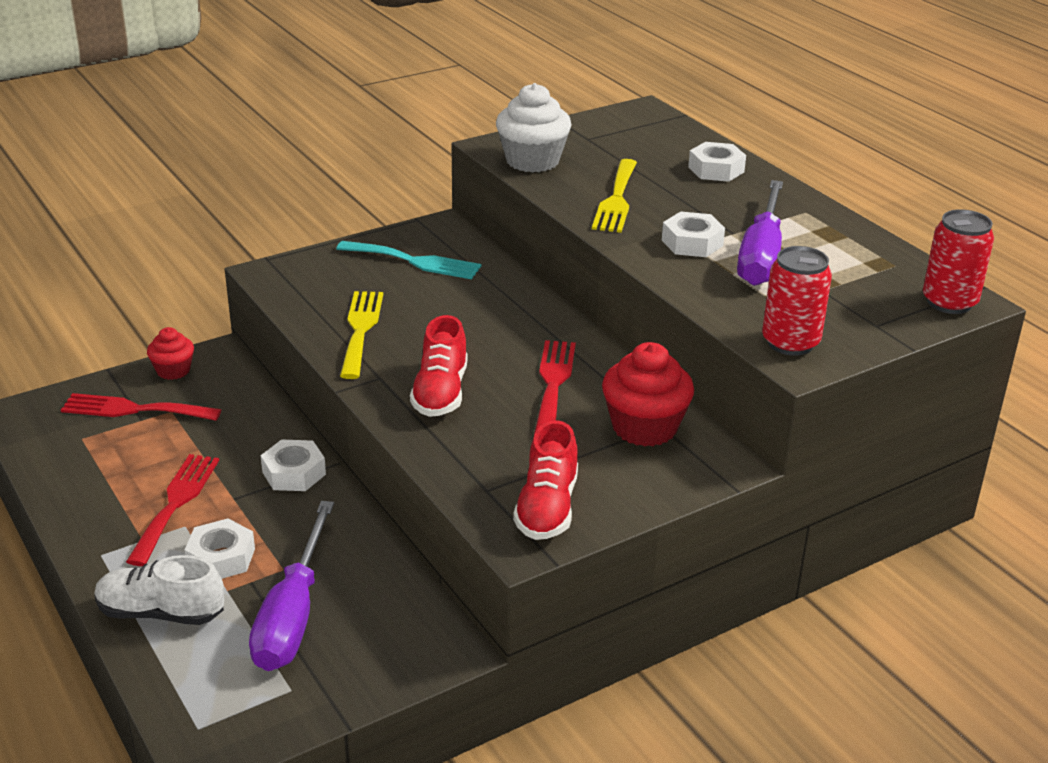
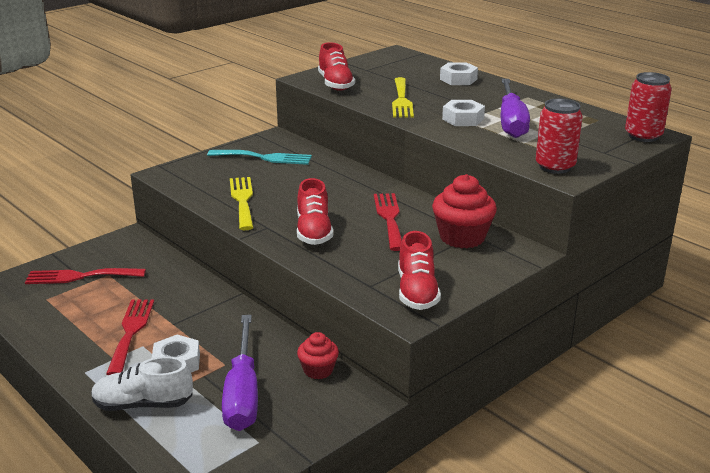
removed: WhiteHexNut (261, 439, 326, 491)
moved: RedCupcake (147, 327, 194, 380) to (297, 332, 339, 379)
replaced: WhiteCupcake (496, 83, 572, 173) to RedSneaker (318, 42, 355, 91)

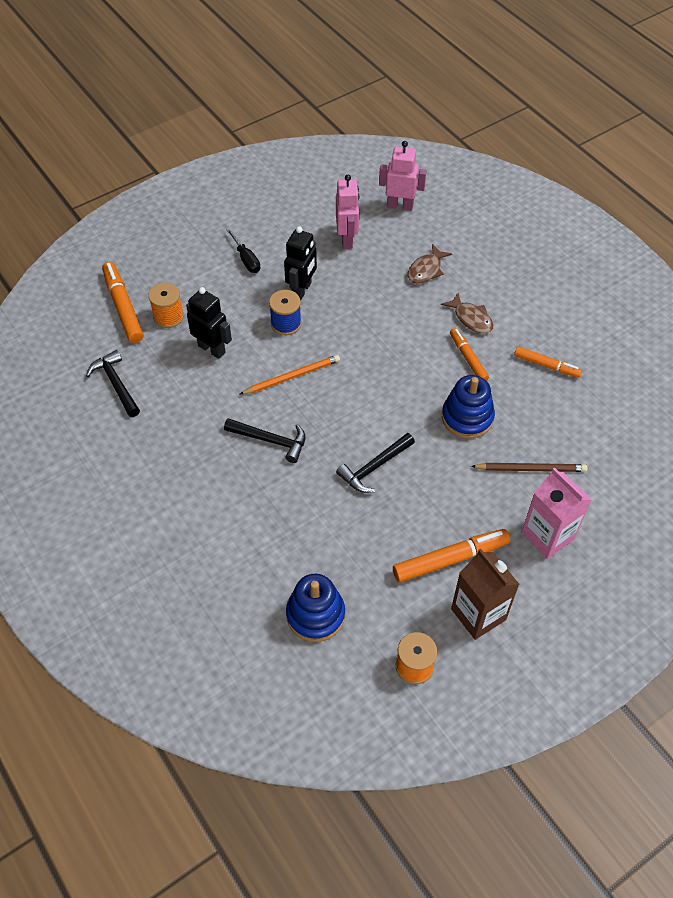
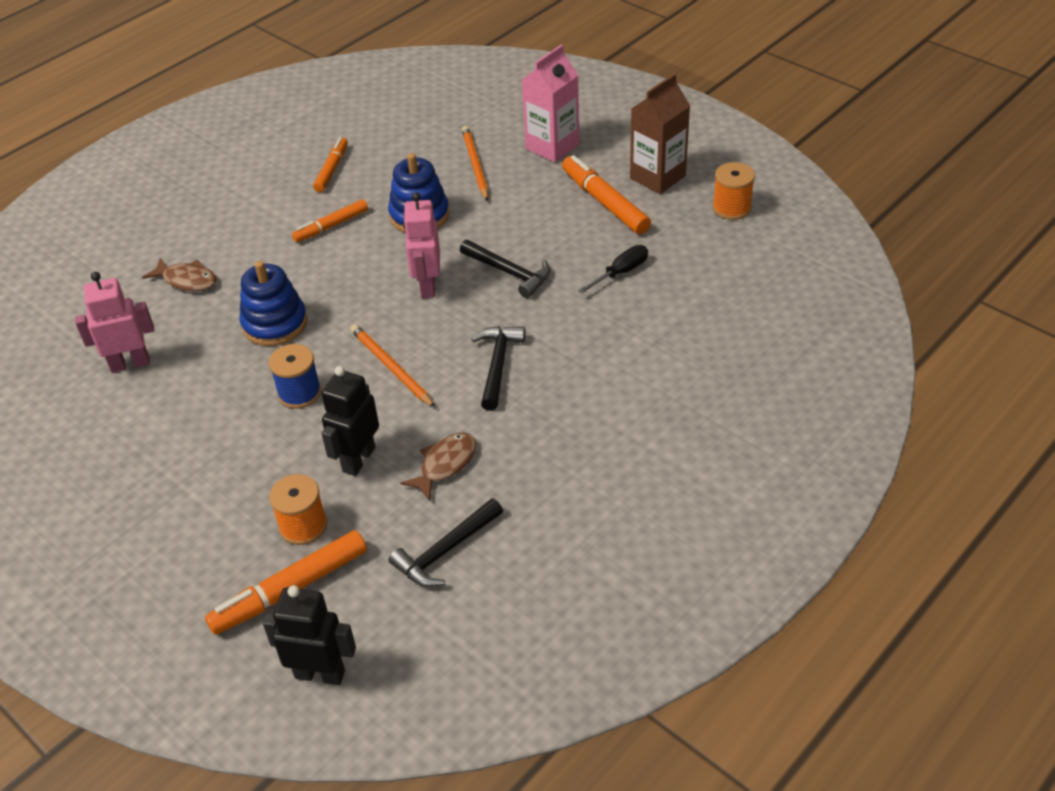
moved: BlackHandScrewdriver (226, 228, 260, 273) to (578, 245, 648, 294); BlackToyRobot (284, 226, 317, 301) to (263, 585, 356, 685); BlueStackingToy (286, 574, 345, 642) to (239, 261, 307, 346); RosePinkToyRobot (379, 141, 426, 211) to (403, 192, 440, 298); BrownFish (441, 293, 493, 333) to (400, 433, 476, 501)
recoloured: BrownLeadPencil (471, 463, 588, 472) to OrangeLeadPencil (462, 126, 488, 201)

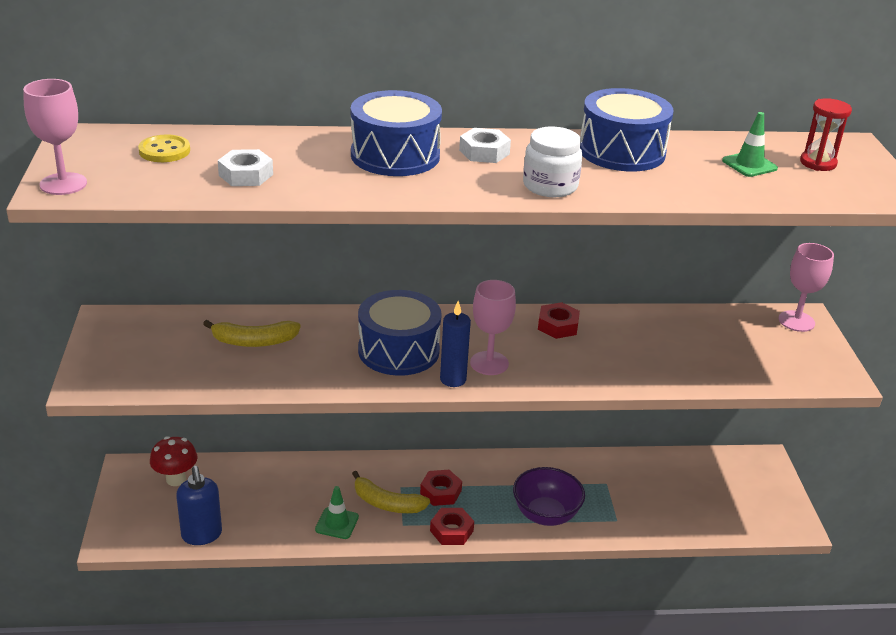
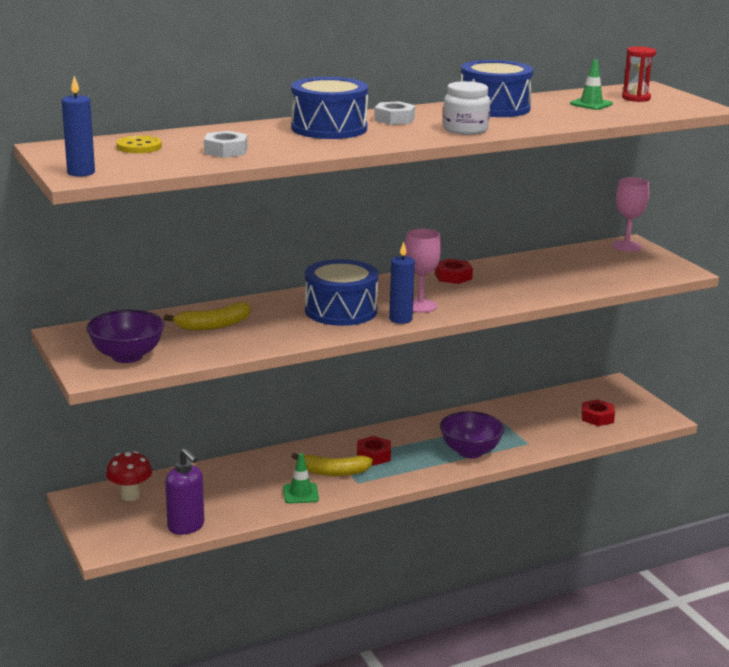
added: RoyalPurpleServingBowl (86, 310, 164, 363)
moved: RedHexNut (430, 508, 474, 545) to (581, 399, 615, 426)
replaced: RosePinkChalice (23, 79, 87, 195) to BlueCandle (62, 76, 95, 177)
recoloured: BlueSoapDispenser (176, 466, 222, 545) to RoyalPurpleSoapDispenser (165, 448, 204, 535)

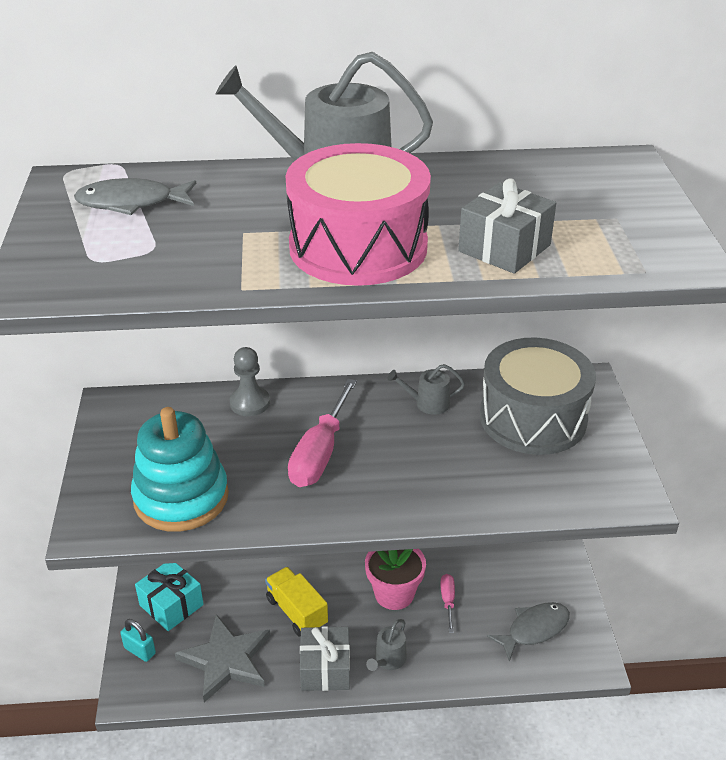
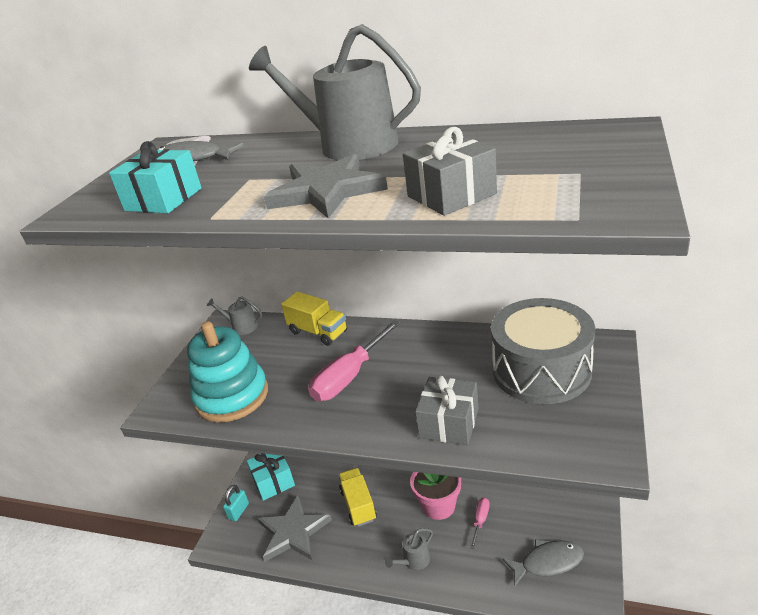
added: TealGift (109, 141, 202, 213)
moved: GrayGift (300, 626, 350, 691) to (415, 376, 478, 445); GraySprinklingCan (387, 364, 465, 415) to (206, 296, 262, 335)
replaced: GrayGamePawn (230, 347, 270, 416) to YellowTruck (281, 291, 347, 346); RosePinkToyDrum (286, 143, 431, 286) to GrayStarShape (264, 154, 388, 219)
turned: TealPadlock (120, 619, 156, 662) = (223, 485, 249, 521) 60 degrees clockwise

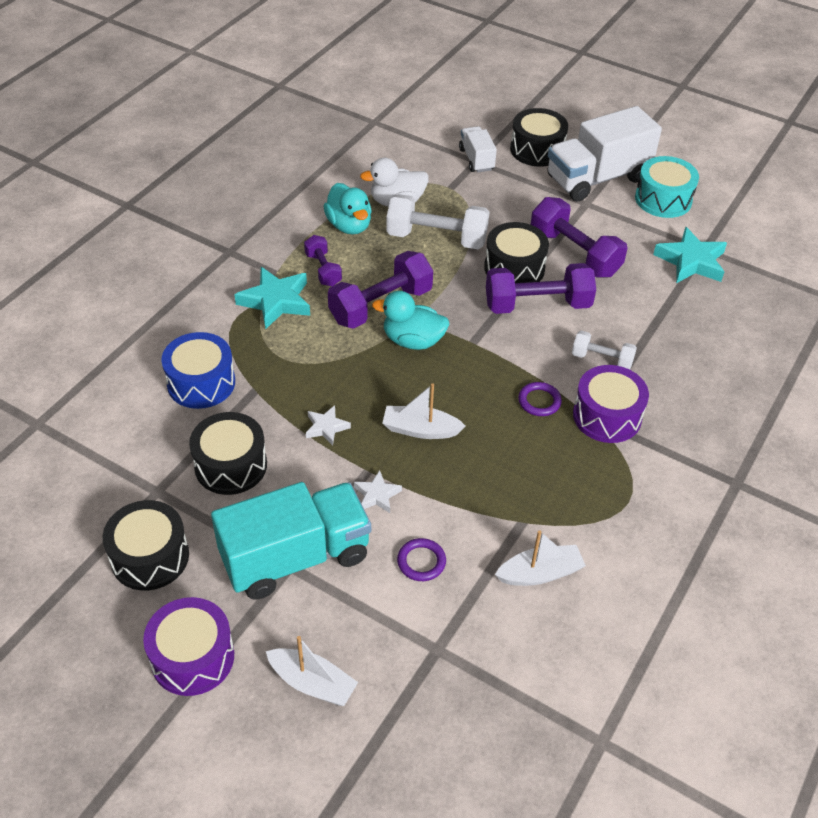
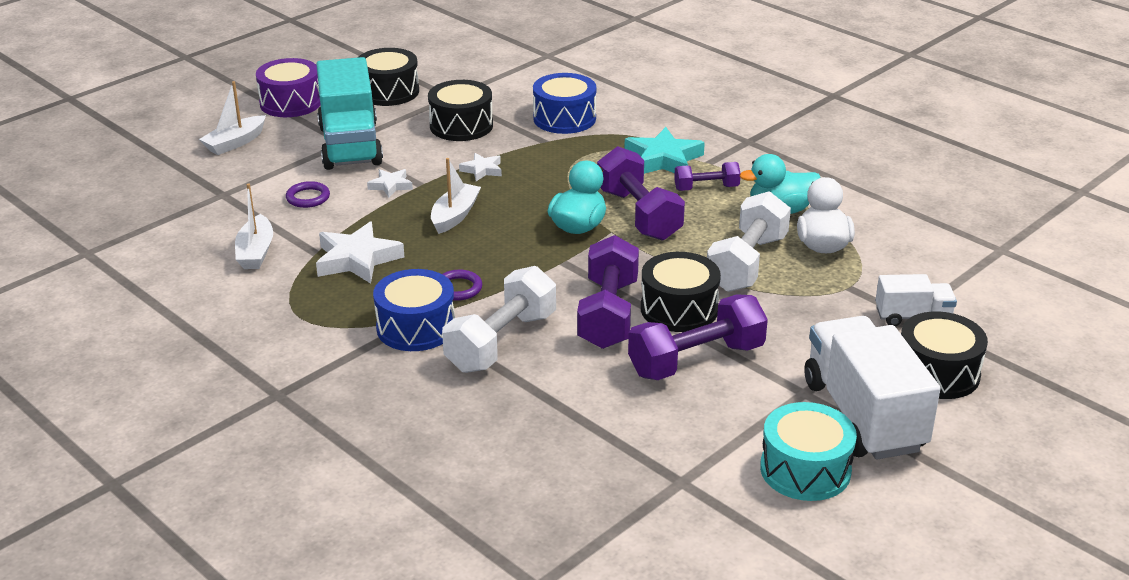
removed: TealStarShape (653, 227, 727, 283)
added: WhiteStarShape (316, 222, 404, 284)
recoloured: RoyalPurpleToyDrum (573, 365, 649, 443) to BlueToyDrum (373, 269, 455, 351)
resized: WhiteHandWeight (572, 331, 637, 370) = (442, 266, 556, 373) x1.79

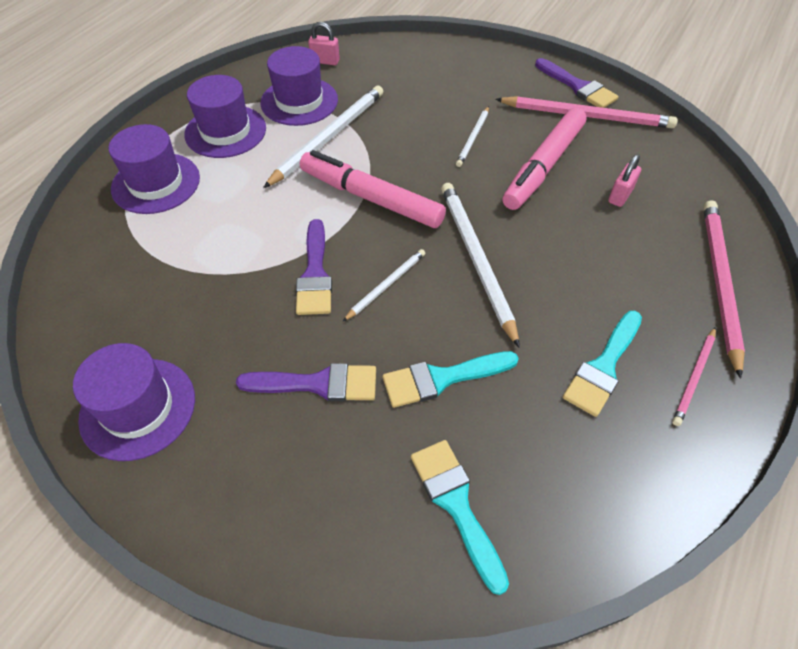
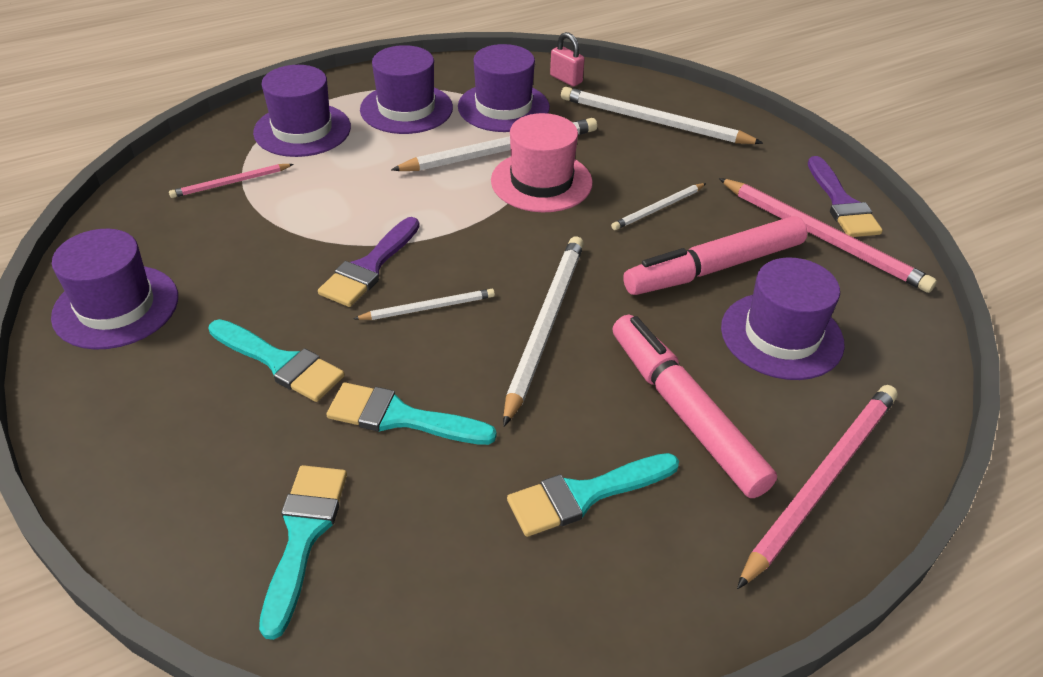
added: RosePinkTopHat (491, 113, 593, 212); WhiteLeadPencil (561, 87, 763, 144)
moved: RosePinkMarkerPen (300, 150, 446, 228) to (612, 315, 777, 498); RosePinkLeadPencil (672, 327, 716, 426) to (169, 164, 294, 198)
replaced: RosePinkPadlock (608, 154, 641, 207) to RoyalPurpleTopHat (721, 258, 845, 380)
recoloured: RoyalPurplePaintbrush (236, 363, 376, 401) to TealPaintbrush (209, 319, 345, 402)

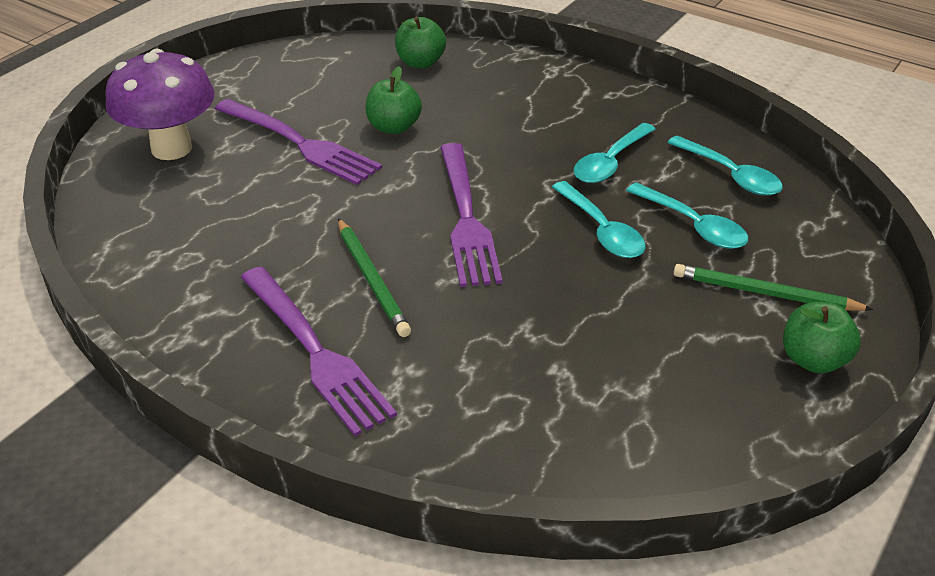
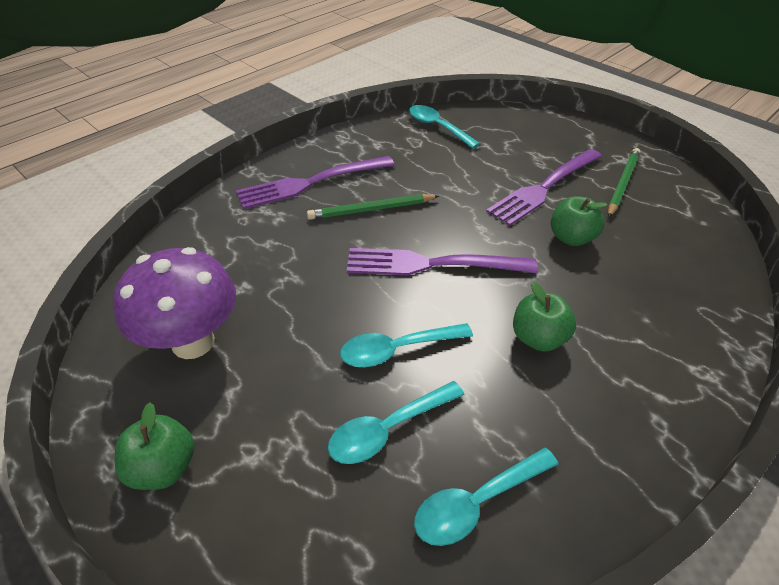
moved: RoyalPurpleMushroom (105, 49, 215, 160) to (113, 247, 236, 359); LeafGreenAppleFruit (395, 17, 446, 68) to (513, 282, 576, 352); TealTeaspoon (574, 123, 655, 183) to (409, 105, 480, 149); LeafGreenLeadPencil (673, 264, 873, 311) to (608, 148, 641, 218)

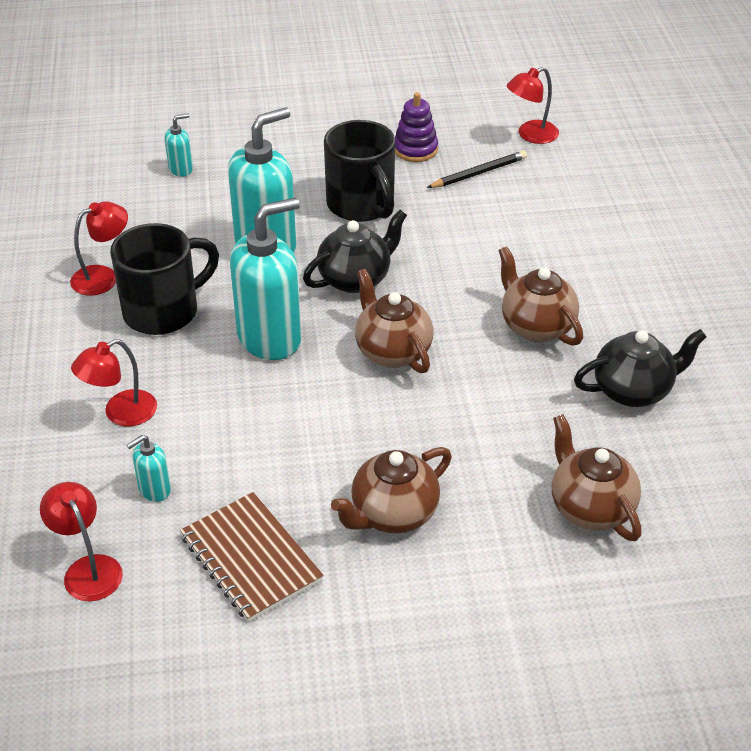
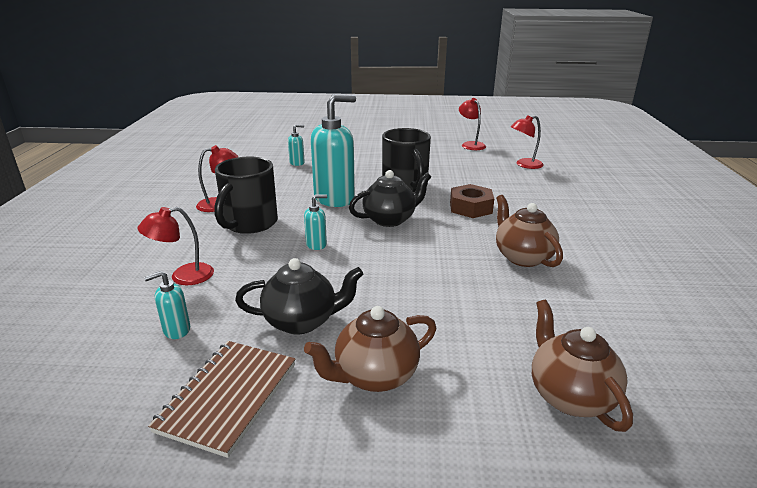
removed: BrownTeapot (355, 268, 433, 373); RoyalPurpleStackingToy (395, 92, 438, 162); BlackLeadPencil (427, 151, 527, 188)
added: BrownHexNut (450, 184, 494, 218)
moved: RedLamp (40, 482, 123, 601) to (459, 98, 486, 150); BlackTeapot (574, 329, 706, 407) to (235, 258, 363, 334)
turned: BlackTeaMug (110, 223, 219, 335) = (215, 157, 278, 234) 135 degrees clockwise; BrownNotepad (180, 492, 324, 622) = (148, 341, 295, 458) 45 degrees clockwise
resized: TealSoapDispenser (230, 197, 301, 360) = (304, 194, 327, 250) x0.44

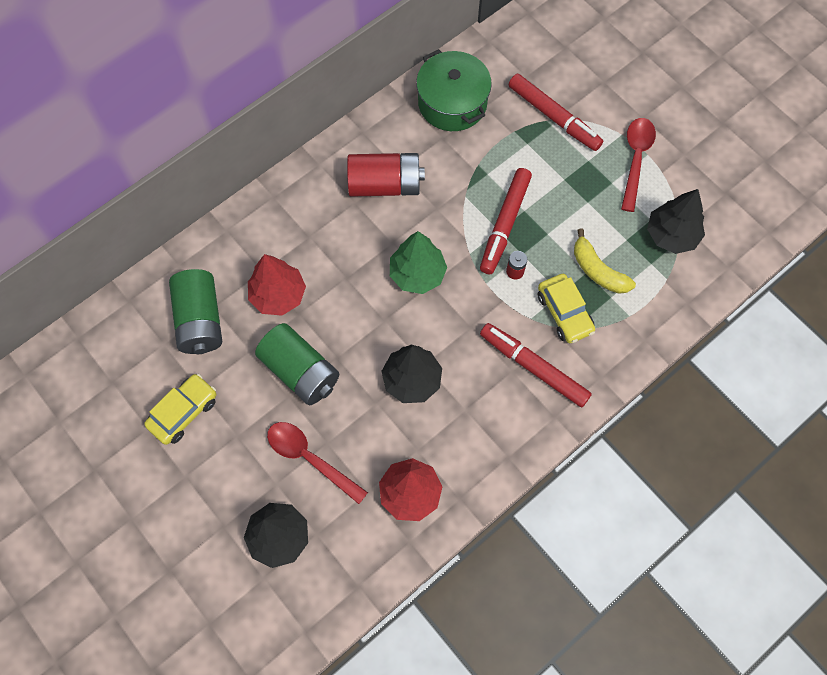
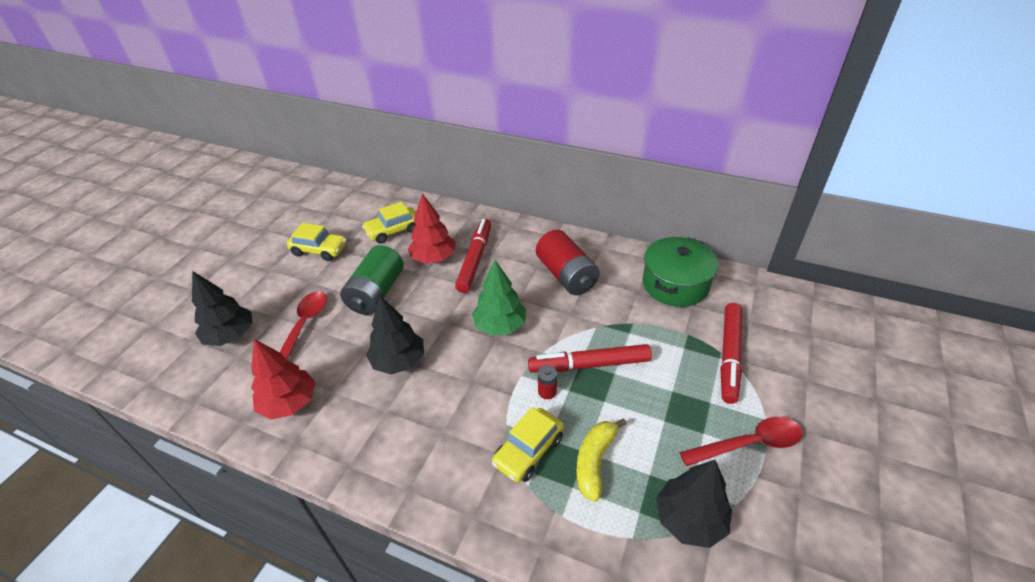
moved: RedMarkerPen (480, 323, 592, 407) to (455, 219, 491, 293)
replaced: LeafGreenAaBattery (169, 269, 222, 354) to YellowAutomobile (362, 202, 416, 244)

